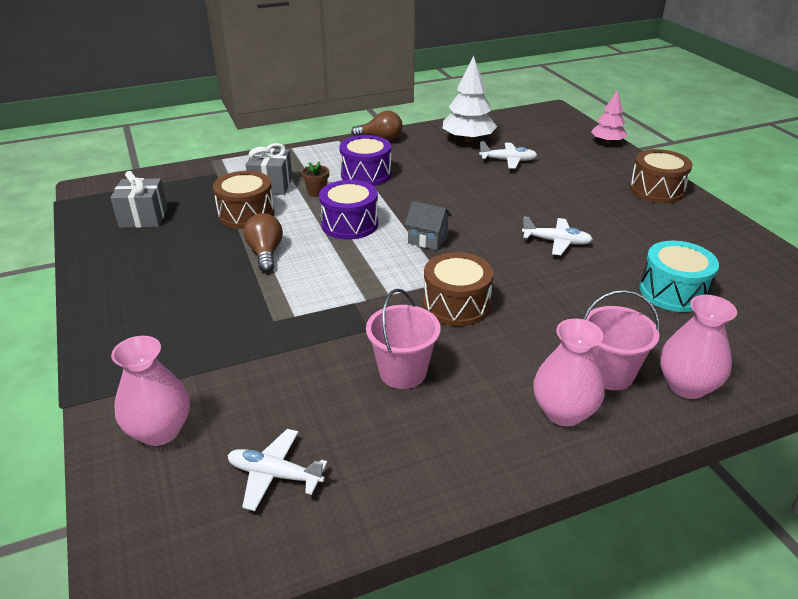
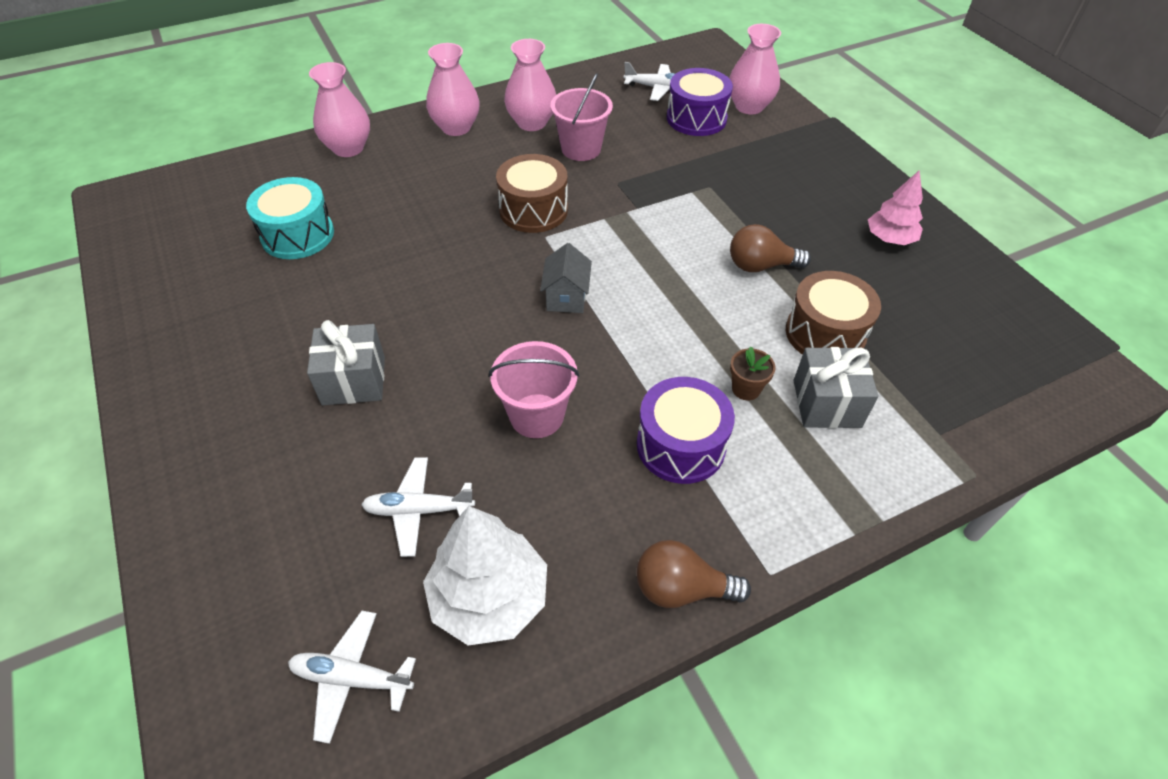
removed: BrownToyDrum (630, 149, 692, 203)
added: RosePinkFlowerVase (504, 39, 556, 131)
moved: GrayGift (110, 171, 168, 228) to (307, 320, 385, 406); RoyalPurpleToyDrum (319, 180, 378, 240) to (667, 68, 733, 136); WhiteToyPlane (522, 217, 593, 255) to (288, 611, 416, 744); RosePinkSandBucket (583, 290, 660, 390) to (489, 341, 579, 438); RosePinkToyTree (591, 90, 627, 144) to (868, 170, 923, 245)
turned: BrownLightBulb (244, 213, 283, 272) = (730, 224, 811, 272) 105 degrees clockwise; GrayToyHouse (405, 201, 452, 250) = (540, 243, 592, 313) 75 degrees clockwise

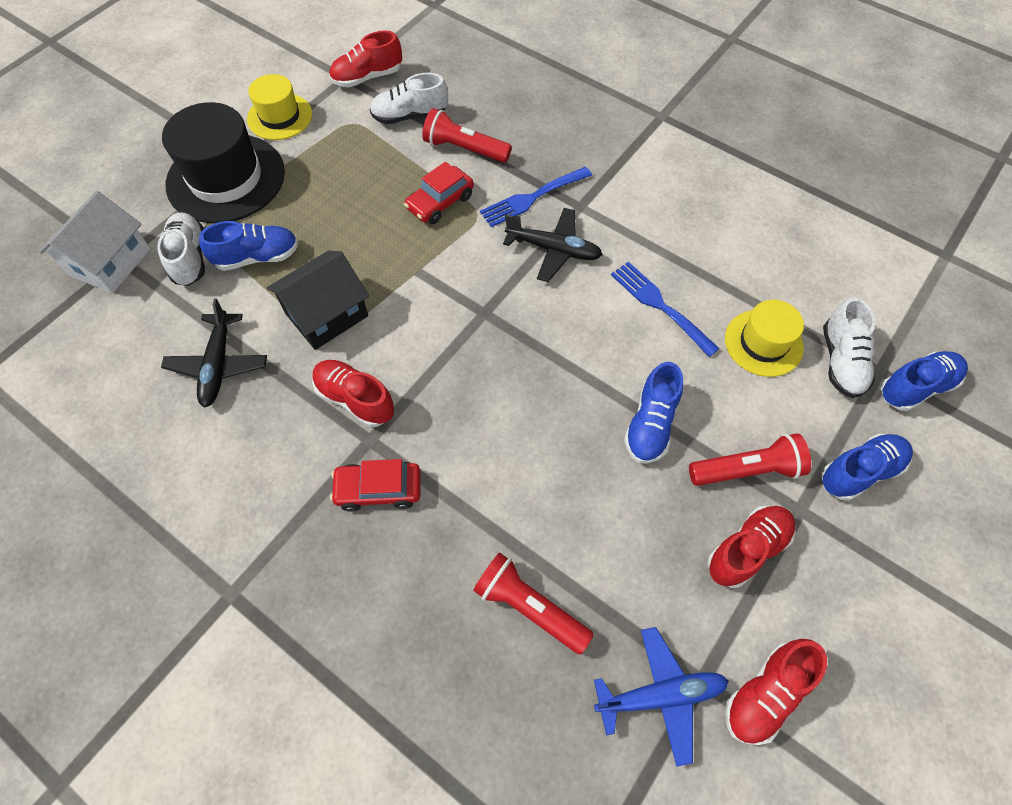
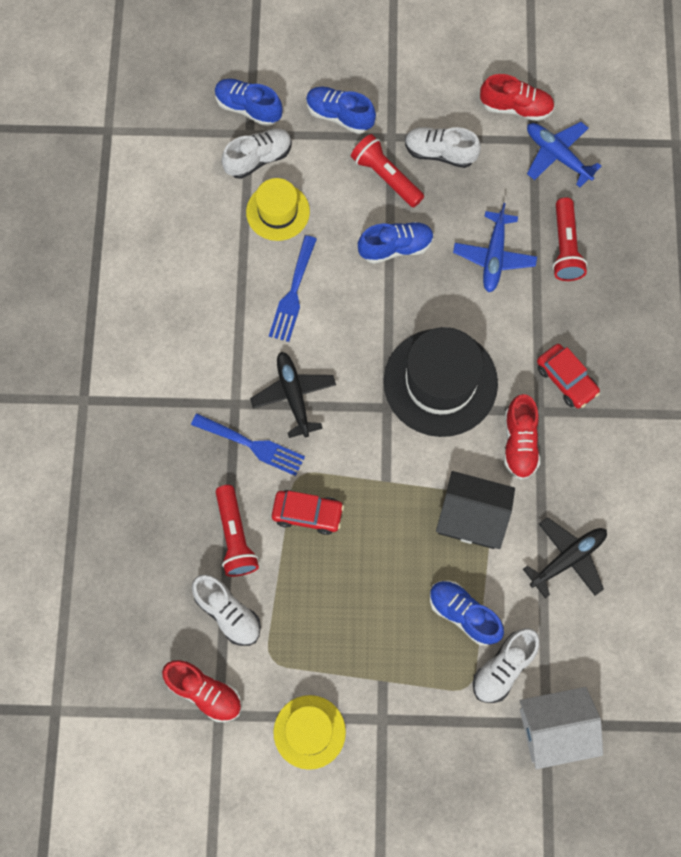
added: BlueToyPlane (453, 203, 537, 292)
moved: BlackTopHat (162, 102, 285, 223) to (384, 327, 498, 437)
recoloured: RedSneaker (708, 505, 795, 588) to WhiteSneaker (405, 127, 481, 168)

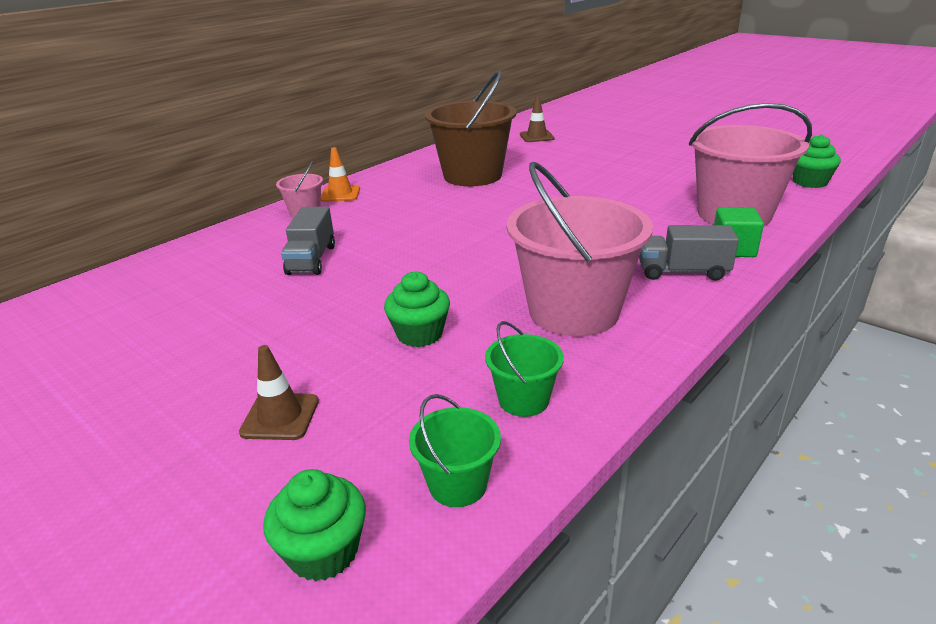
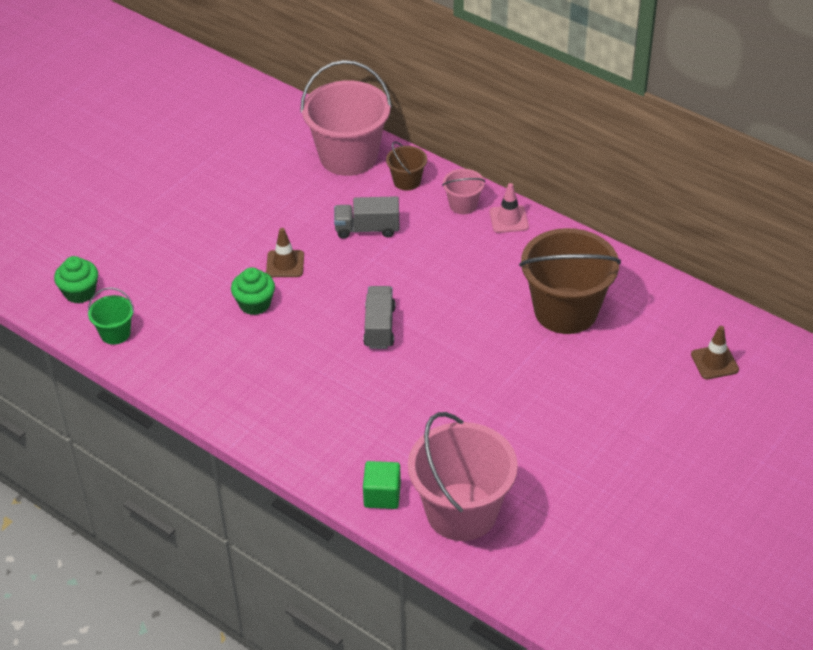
removed: LeafGreenSandBucket (485, 321, 564, 417); LeafGreenCupcake (793, 134, 841, 188)
added: BrownSandBucket (386, 141, 427, 191)
moved: BrownSafetyCone (239, 345, 319, 440) to (266, 228, 304, 277); RosePinkSandBucket (507, 162, 653, 337) to (300, 60, 392, 176); GrayTruck (639, 225, 739, 281) to (363, 286, 395, 349)
recoloured: OrangeSafetyCone (321, 147, 360, 202) to RosePinkSafetyCone (489, 183, 529, 233)

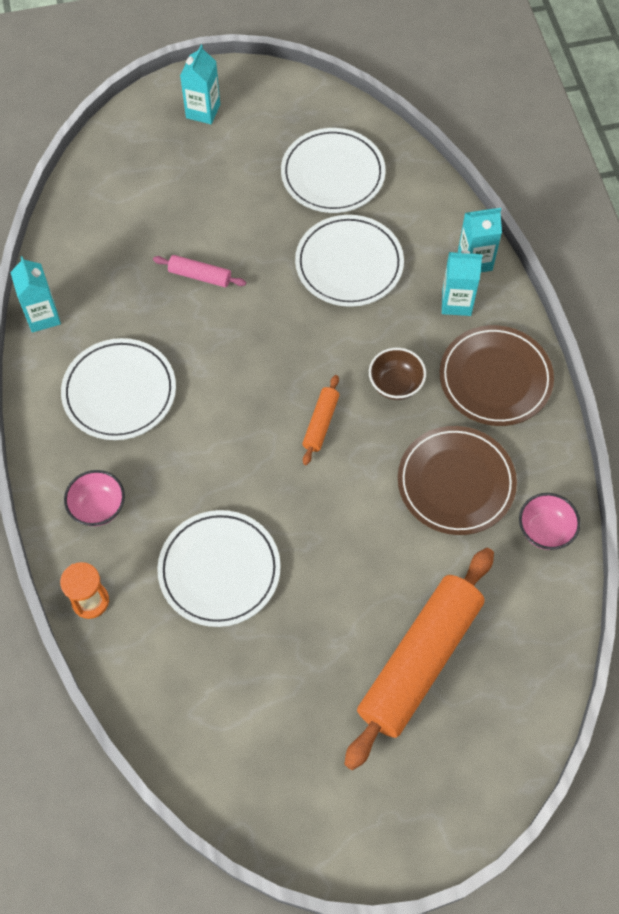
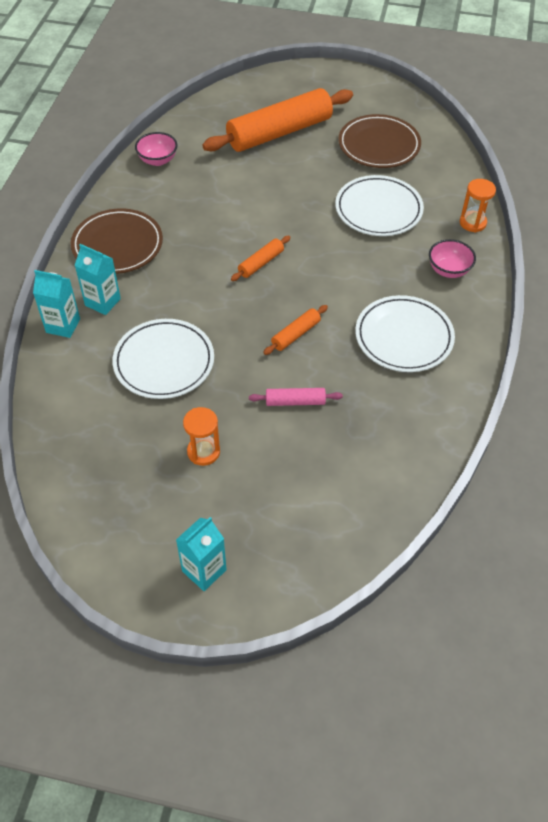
removed: TealJuiceCarton (10, 256, 61, 333); WhiteDinnerPlate (281, 128, 386, 213); BrownServingBowl (369, 348, 426, 400)
added: OrangeHourglass (183, 407, 220, 466); OrangeRollingPin (263, 305, 328, 355)
moved: BrownDinnerPlate (398, 426, 517, 535) to (338, 114, 421, 168)
turned: RosePinkRollingPin (153, 255, 246, 287) = (249, 388, 343, 406) 45 degrees counterclockwise

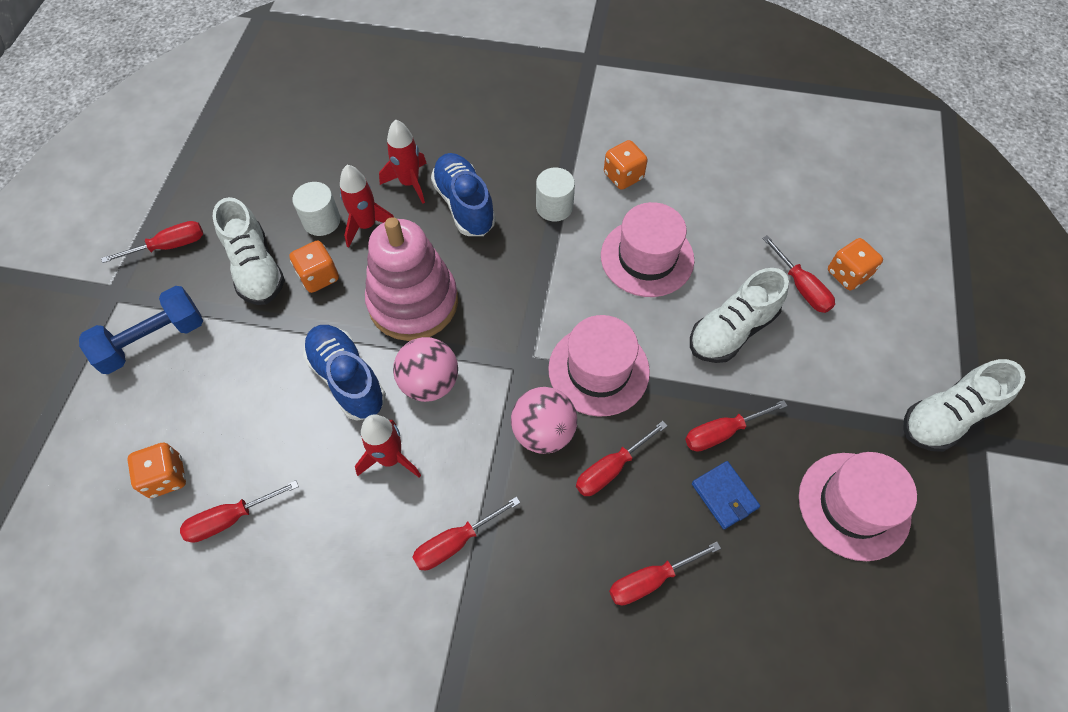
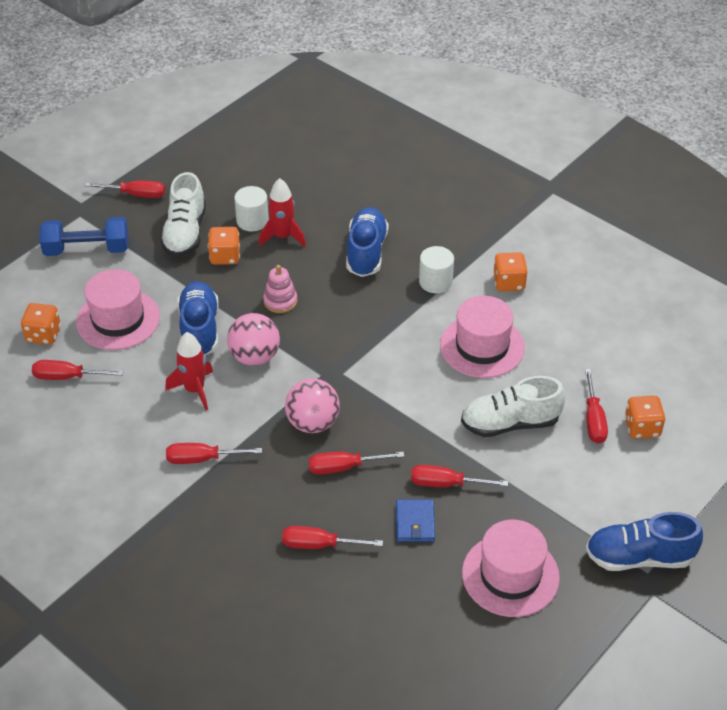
removed: RedToyRocket (379, 120, 426, 204)
moved: RosePinkTopHat (548, 315, 650, 417) to (76, 269, 160, 350)
recoloured: WhiteSneaker (903, 359, 1025, 452) to BlueSneaker (586, 512, 703, 571)
resized: RosePinkStackingToy (365, 217, 458, 341) = (263, 265, 297, 313) x0.44

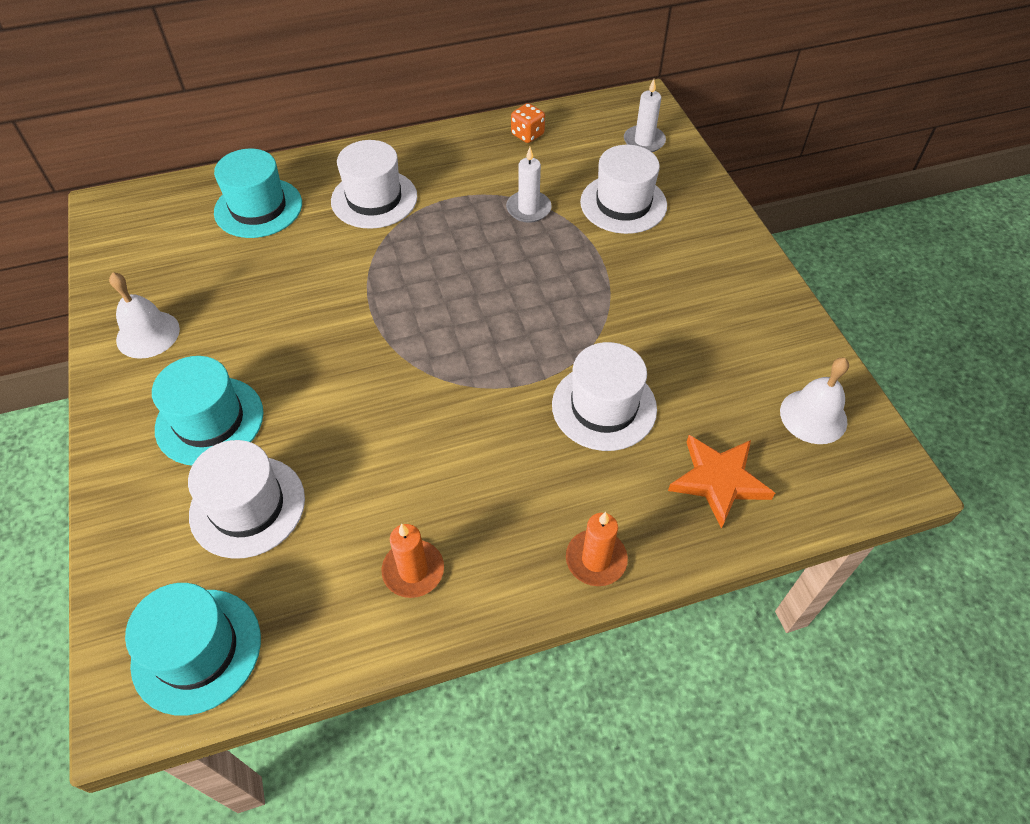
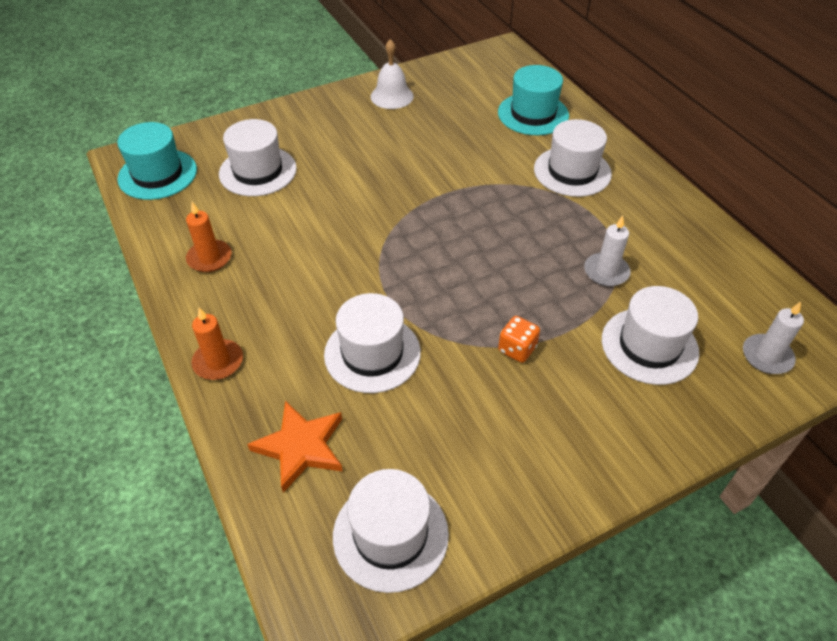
removed: TealTopHat (152, 356, 263, 465)
moved: OrangeGameDie (511, 103, 545, 143) to (498, 316, 540, 363)
replaced: WhiteSchoolBell (780, 357, 849, 444) to WhiteTopHat (333, 469, 449, 593)

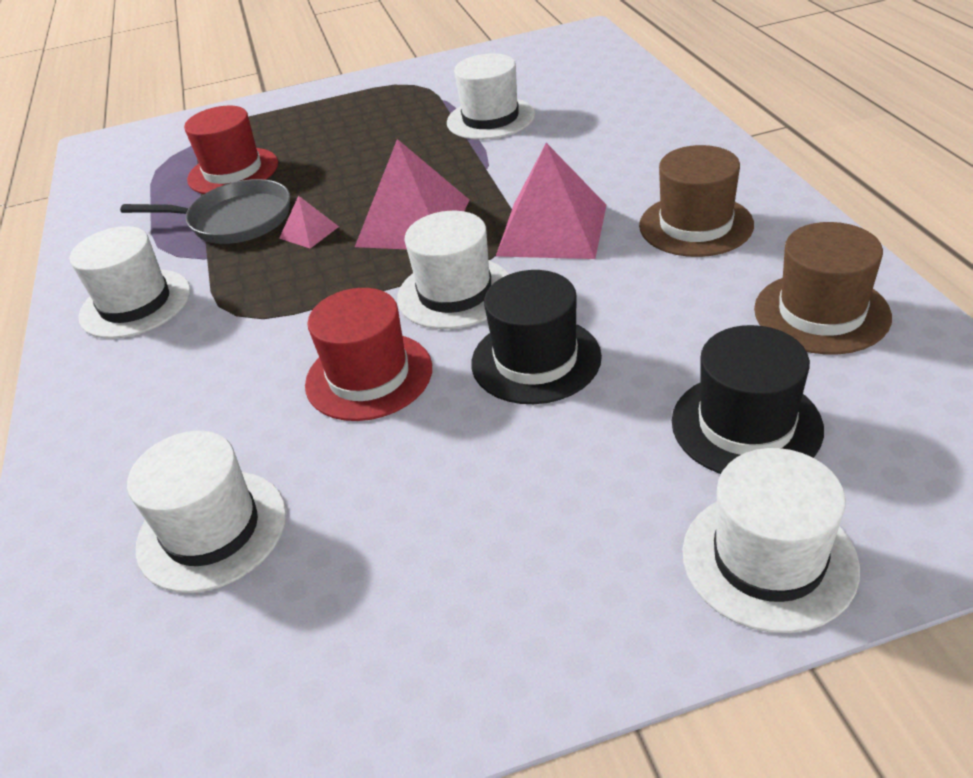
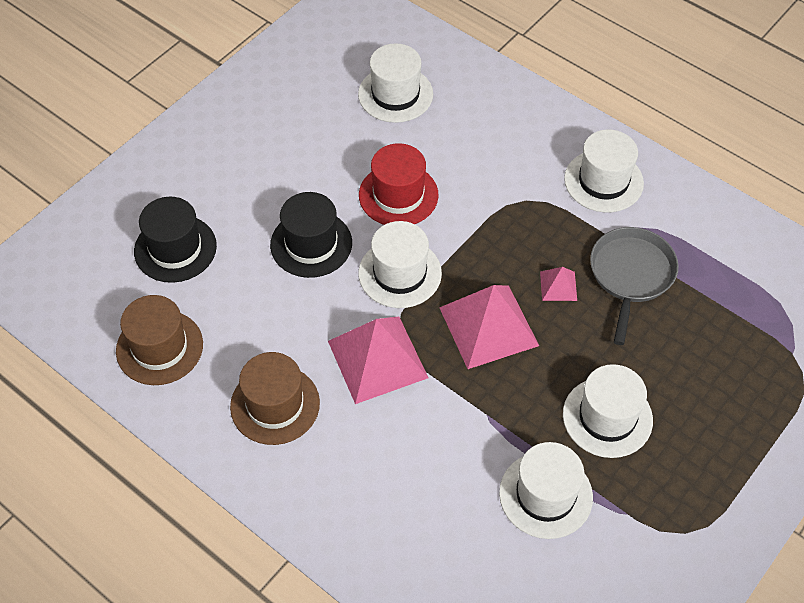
removed: RedTopHat (184, 106, 278, 194)
moved: WhiteTopHat (682, 448, 860, 633) to (563, 364, 653, 458)
turned: GrayFryingPan (120, 179, 290, 244) = (590, 227, 679, 345) 135 degrees clockwise

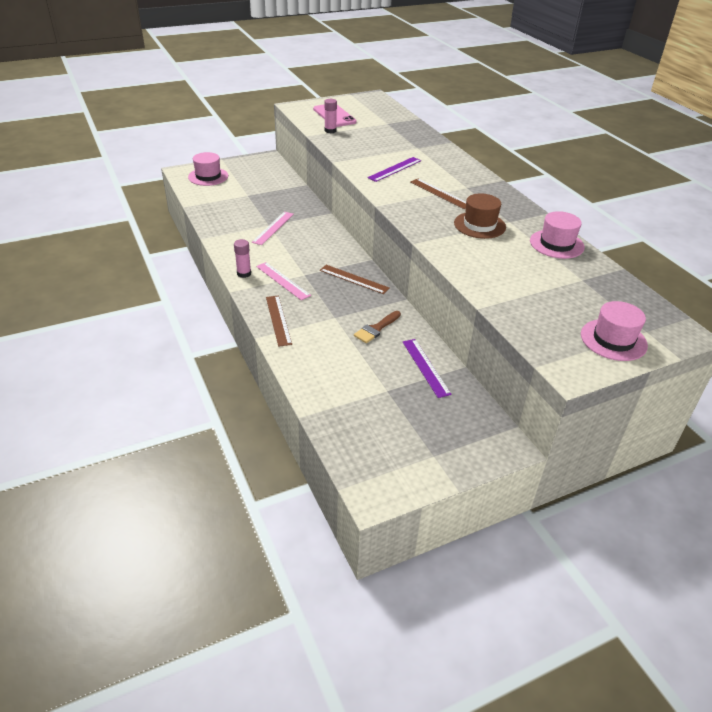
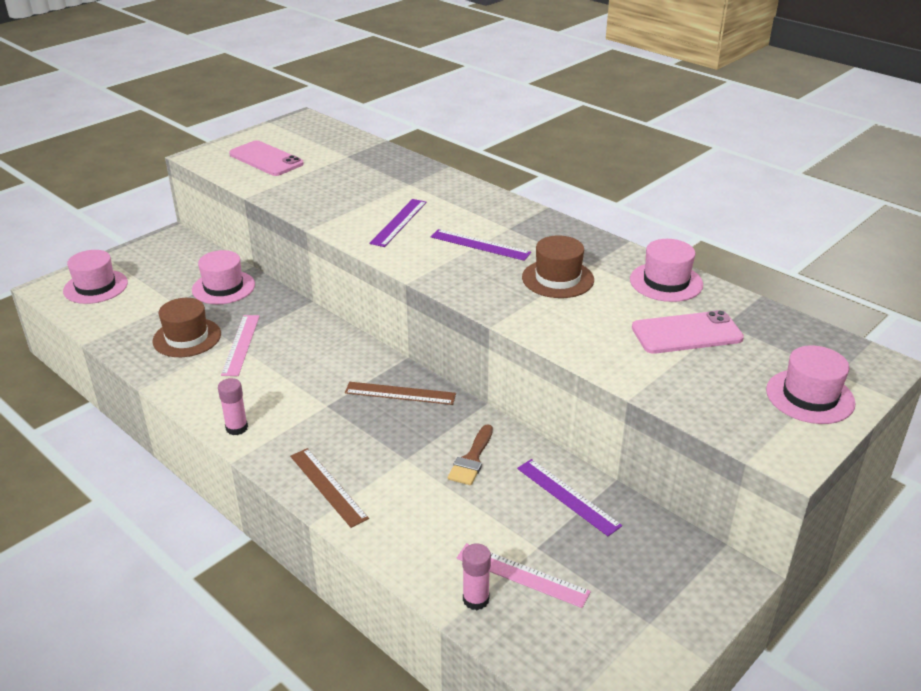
added: BrownTopHat (152, 298, 221, 357); RosePinkTopHat (192, 250, 255, 304); RosePinkSmartphone (632, 310, 744, 354)
moved: RosePinkStraightedge (256, 262, 311, 300) to (457, 543, 591, 608); RosePinkStickOfGlue (324, 99, 337, 133) to (462, 543, 491, 610)
recoloured: BrownStraightedge (410, 178, 466, 209) to RoyalPurpleStraightedge (431, 229, 531, 261)

